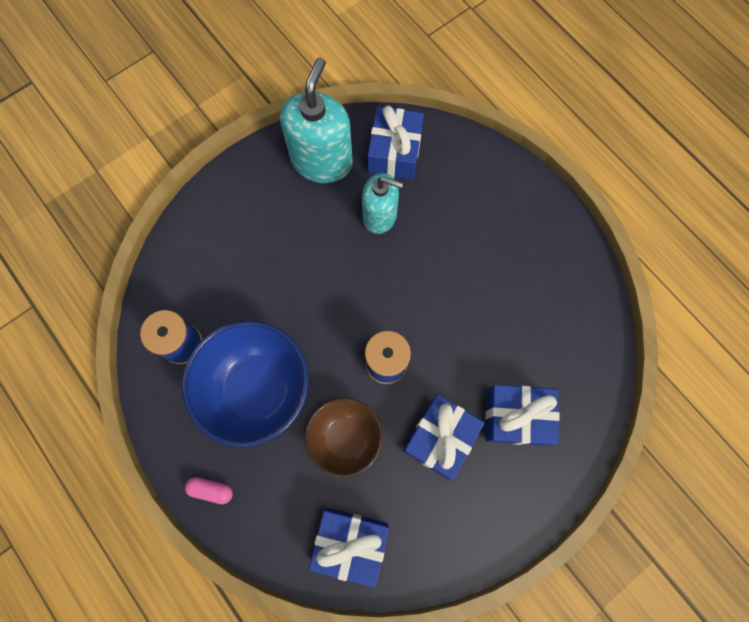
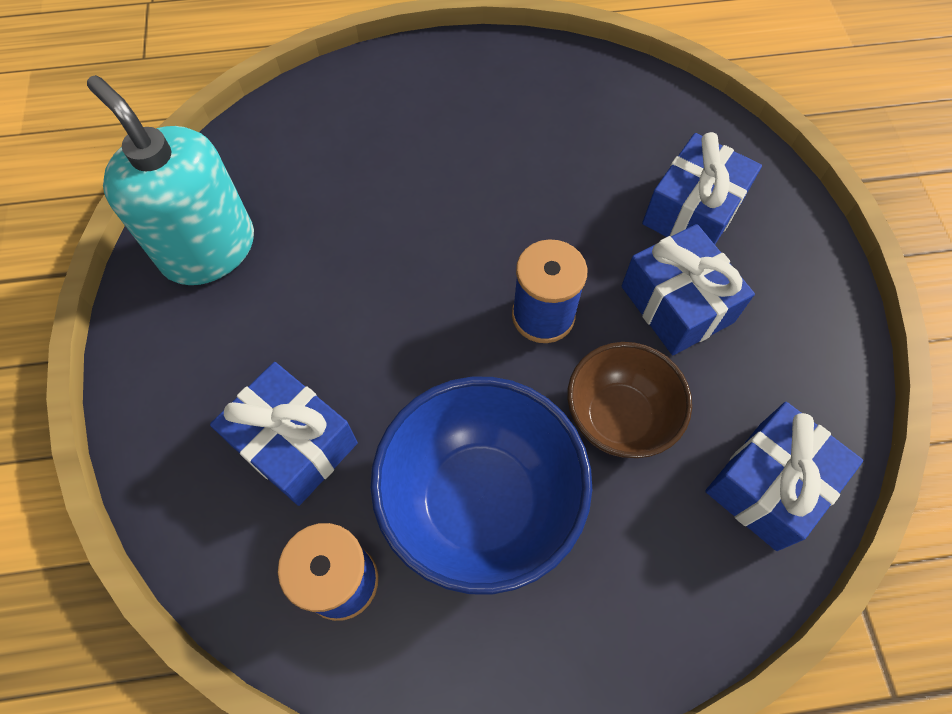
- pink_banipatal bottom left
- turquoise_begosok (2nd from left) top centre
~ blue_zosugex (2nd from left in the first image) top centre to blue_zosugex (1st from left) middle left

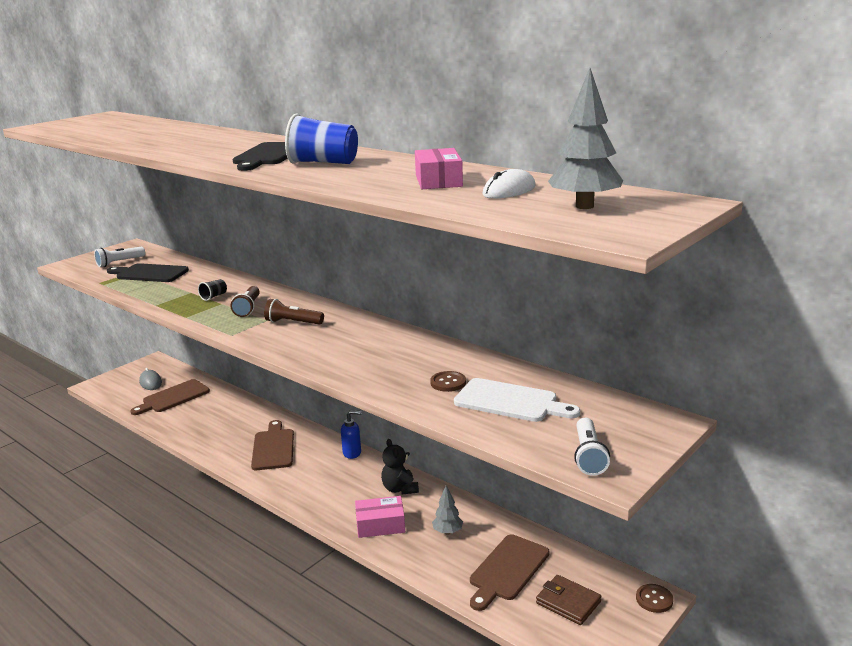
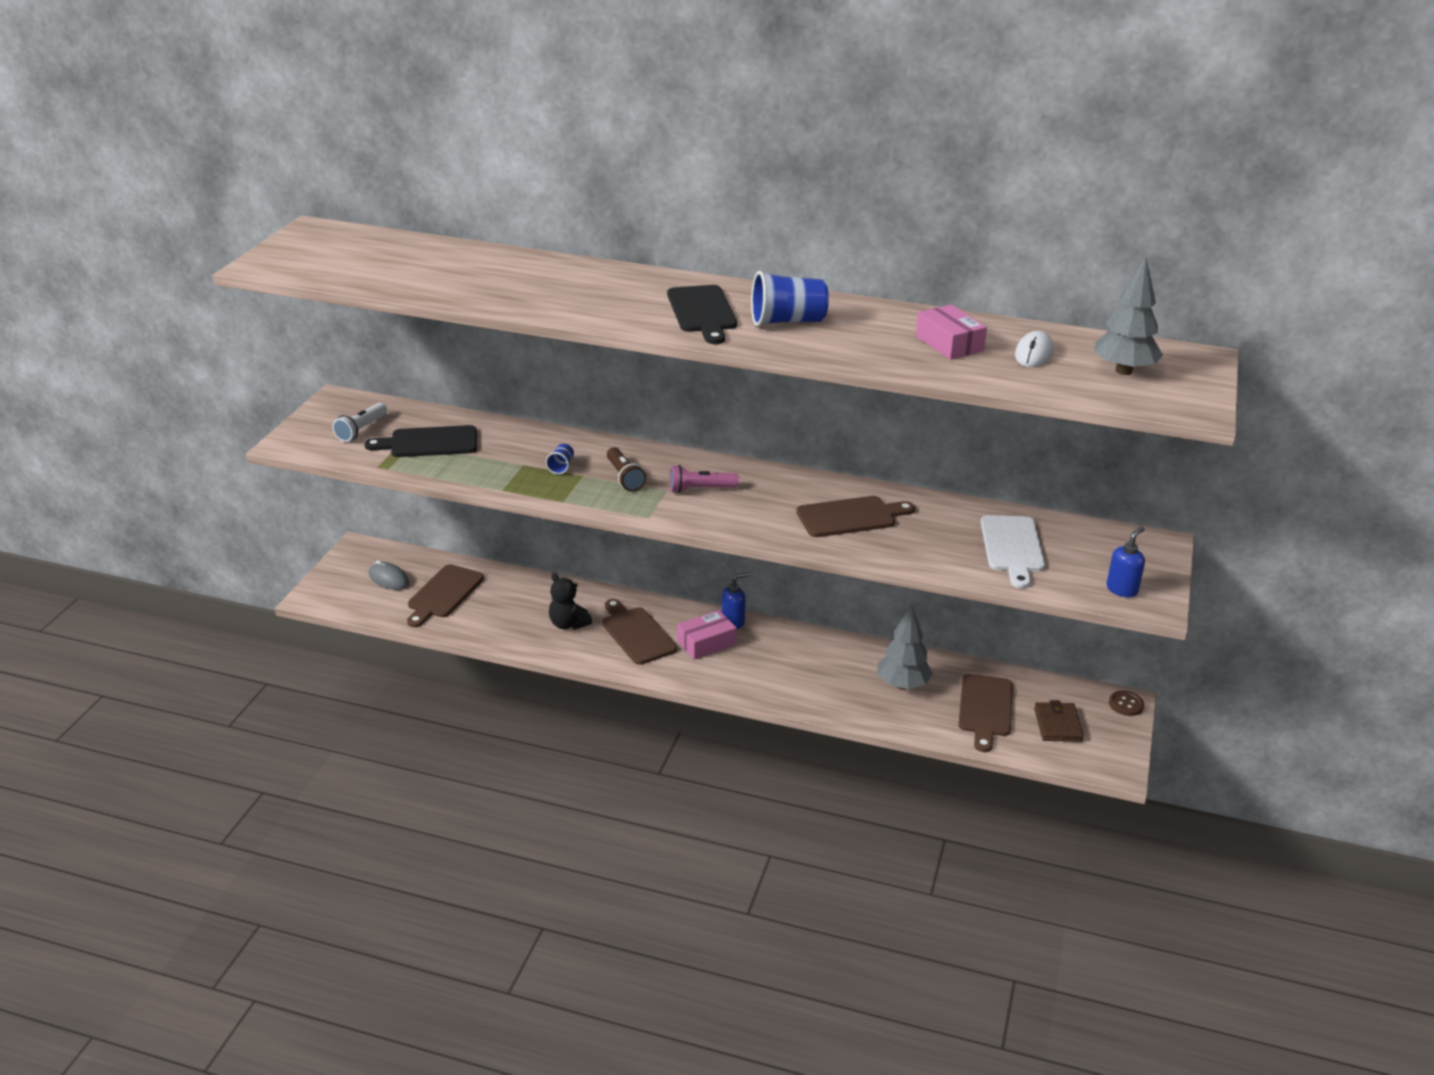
- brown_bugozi (1st from left) centre
+ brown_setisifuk (3rd from left) centre
~ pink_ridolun (1st from left) bottom centre to centre
~ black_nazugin bottom centre to centre
~ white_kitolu (2nd from left) bottom right to blue_begosok (2nd from left) middle right
~ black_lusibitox middle left to blue_lusibitox (1st from left) centre
~ brown_kitolu (2nd from left) centre to pink_kitolu centre
~ white_setisifuk centre = middle right 90 degrees clockwise
~ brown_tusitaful bottom right = bottom right 75 degrees clockwise
~ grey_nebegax (1st from left) bottom centre = centre x1.68

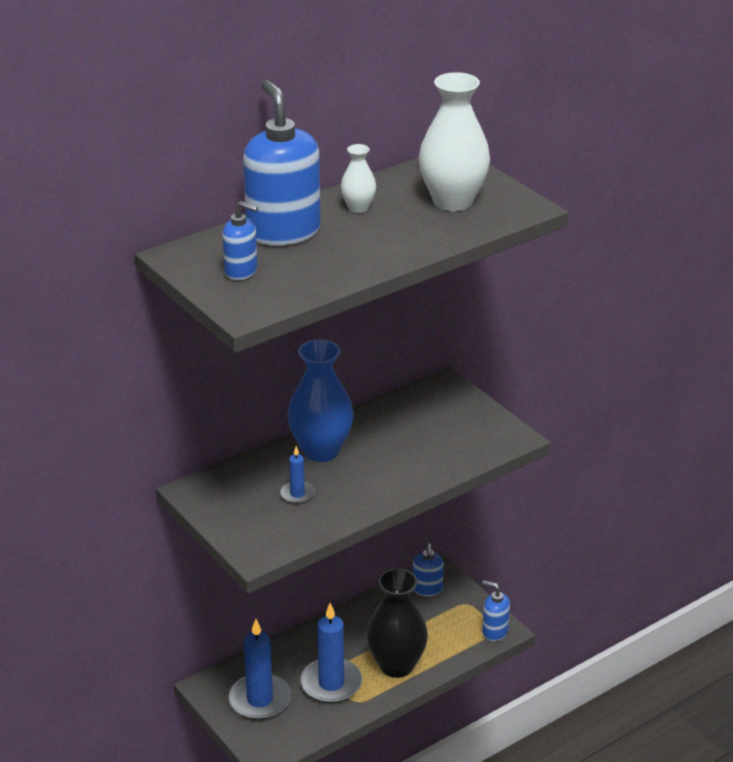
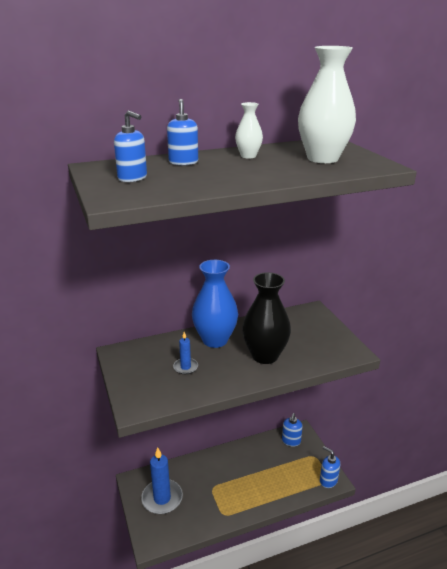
- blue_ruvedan (3rd from left) bottom centre
~ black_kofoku bottom centre to centre
~ blue_begosok (2nd from left) top centre = top centre x0.51

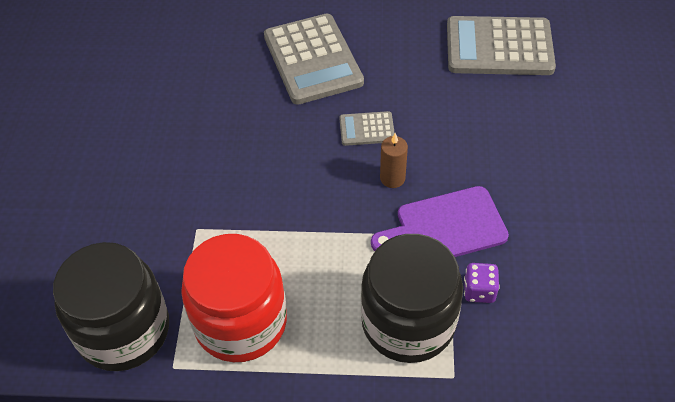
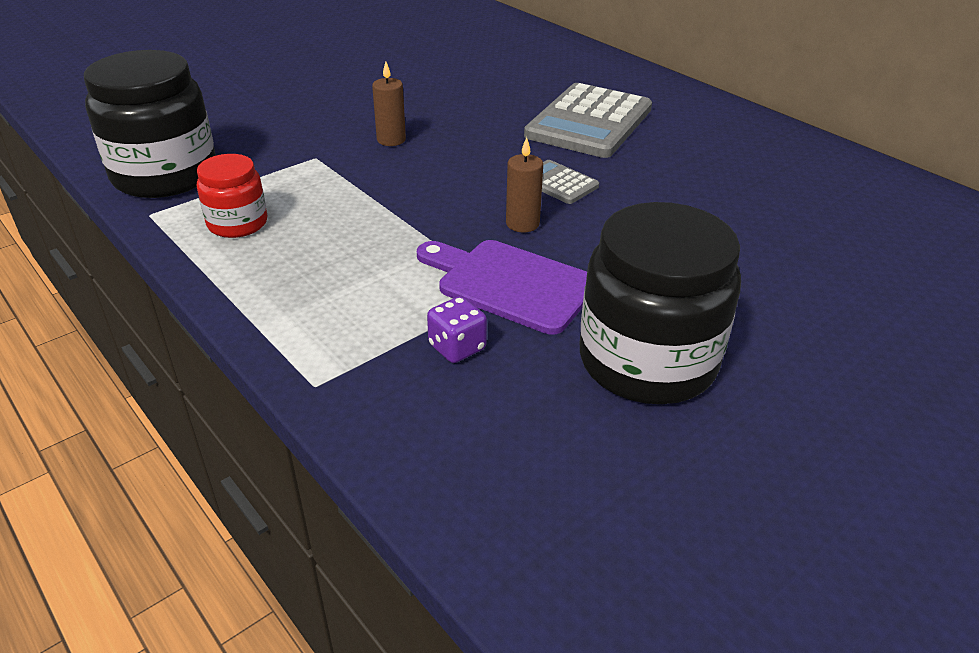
- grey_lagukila (3rd from left) top right
+ brown_ruvedan (1st from left) top centre
~ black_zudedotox (2nd from left) bottom centre to middle right
~ red_zudedotox bottom centre = top left x0.53

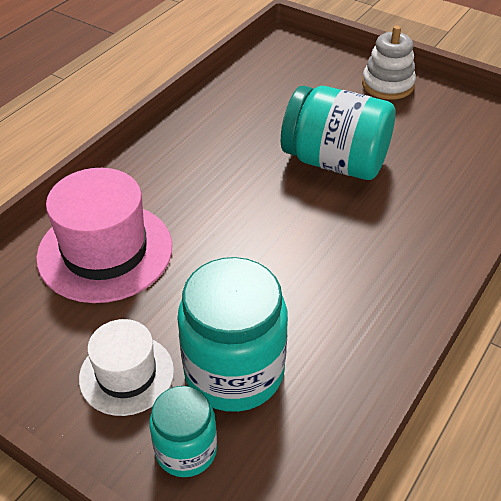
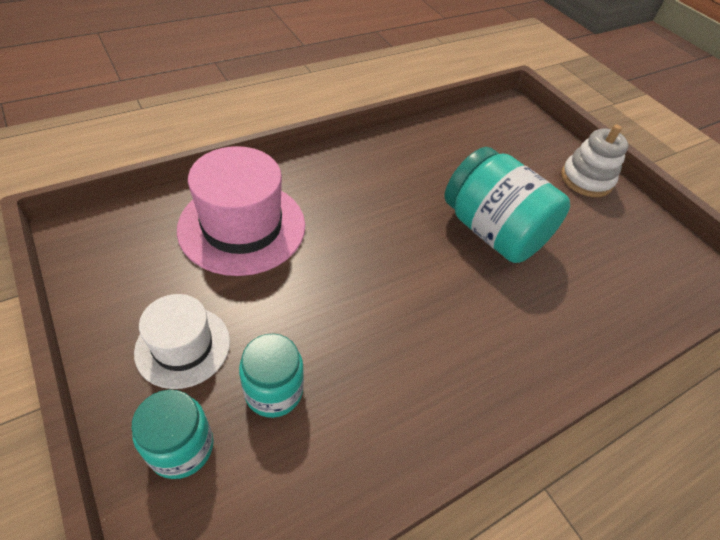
~ turquoise_zudedotox (2nd from left) bottom centre = bottom centre x0.57

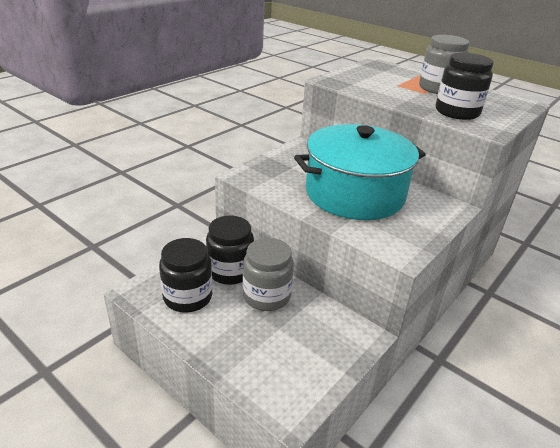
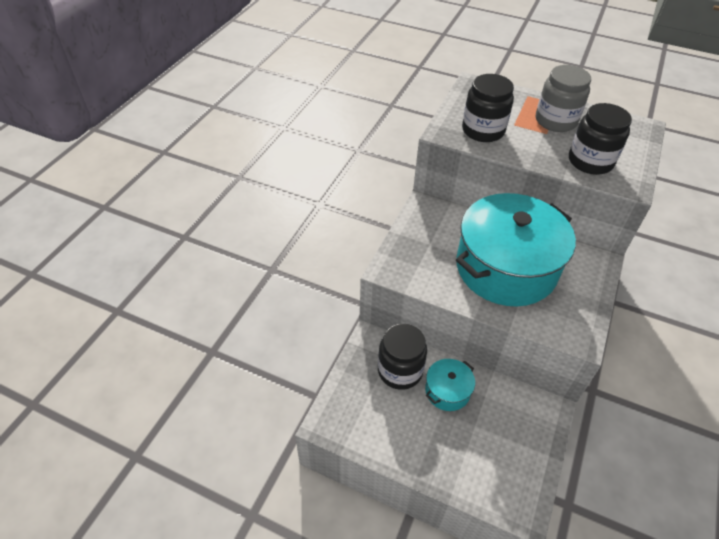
~ black_zudedotox (1st from left in the first image) middle left to black_zudedotox (2nd from left) top right
~ grey_zudedotox (1st from left) centre to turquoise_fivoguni (1st from left) bottom centre

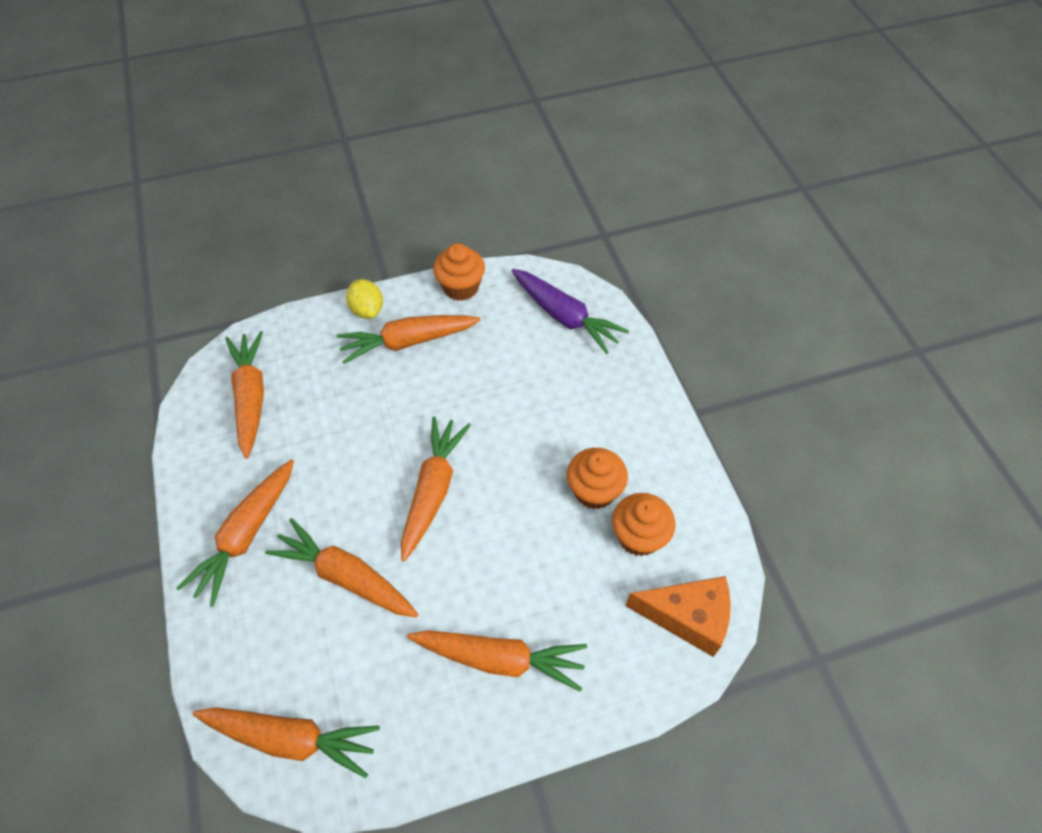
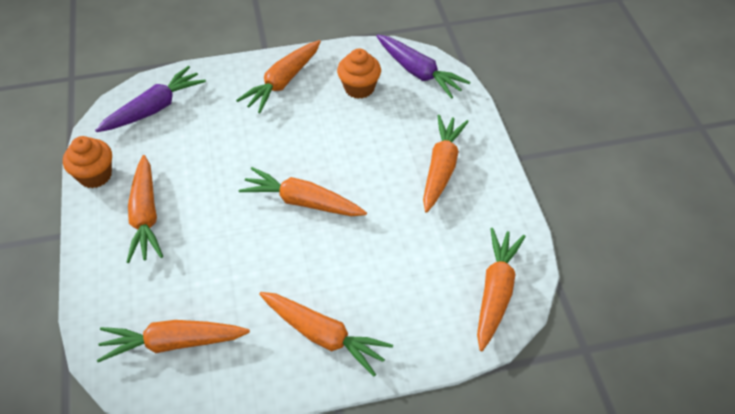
- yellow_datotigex centre
- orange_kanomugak (2nd from left) centre
~ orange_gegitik (4th from left in the first image) bottom left to orange_gegitik (3rd from left) top centre
~ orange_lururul bottom centre to purple_gegitik (2nd from left) top centre

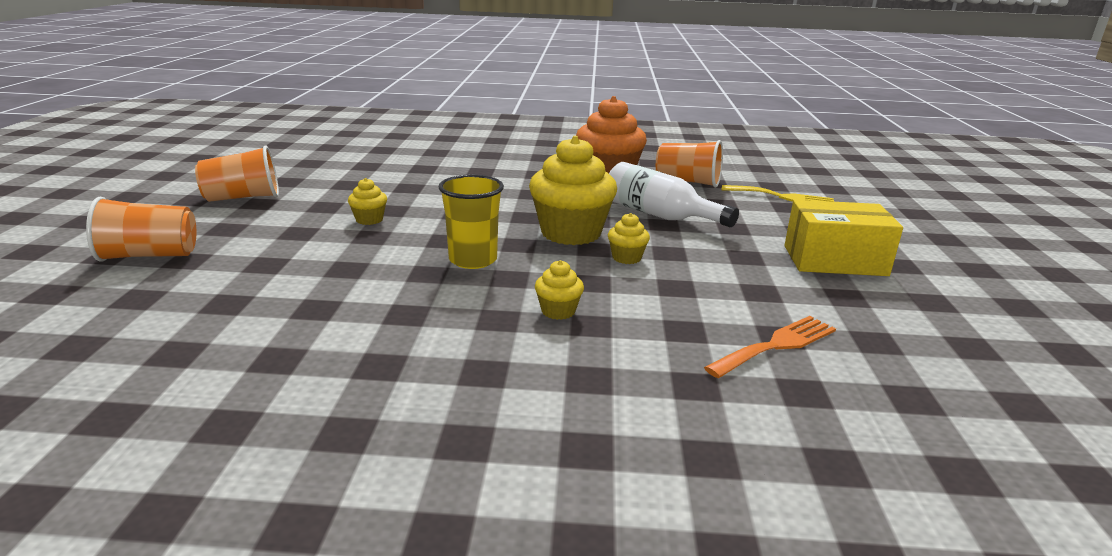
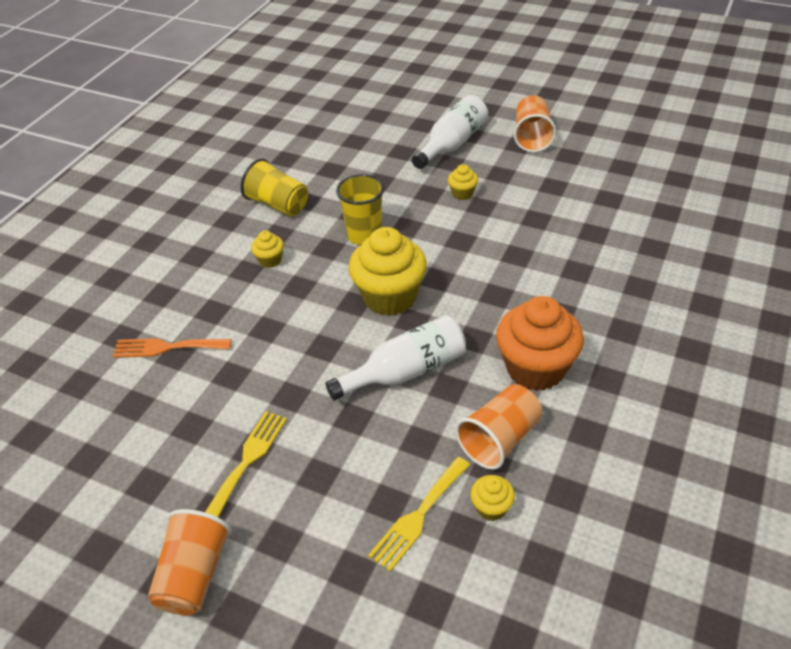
+ yellow_lusibitox (1st from left) top centre
+ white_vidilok (2nd from left) top centre
~ orange_lusibitox (1st from left) middle left to bottom left
~ yellow_kanomugak (4th from left) centre to bottom centre
~ yellow_ridolun middle right to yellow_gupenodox (1st from left) bottom left
~ orange_gupenodox middle right = middle left 105 degrees clockwise

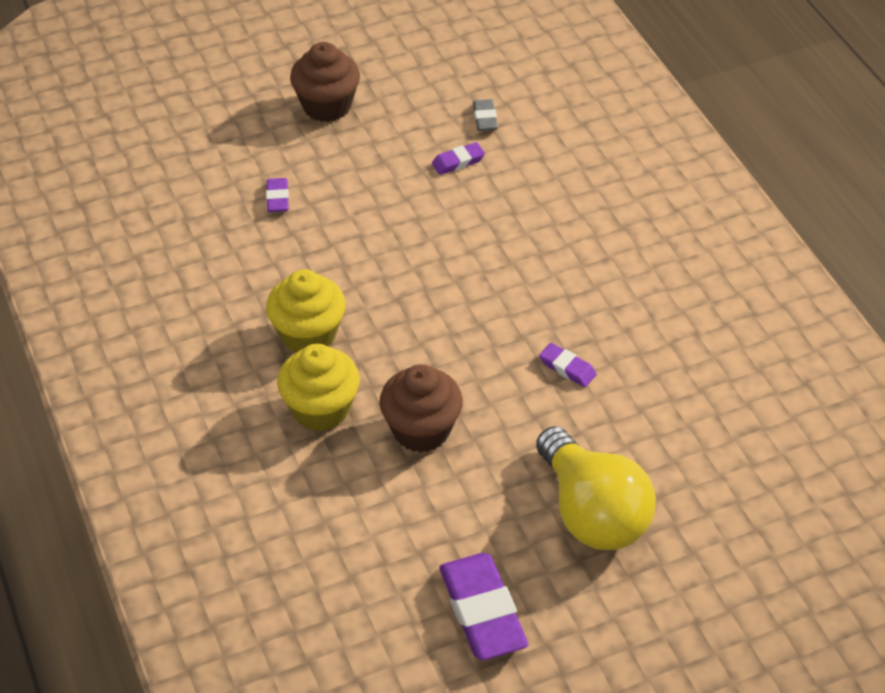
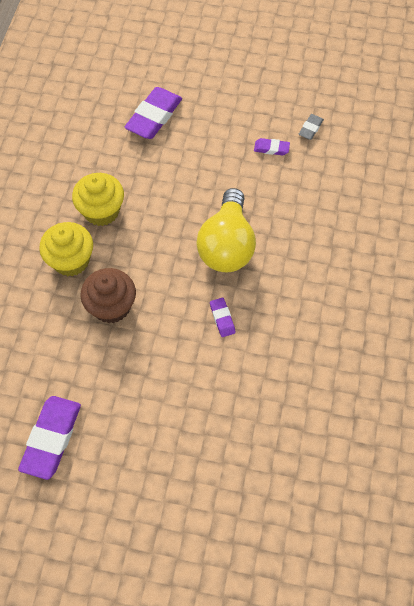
- brown_kanomugak (1st from left) top centre
~ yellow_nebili bottom right to centre
~ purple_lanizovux (1st from left in the first image) top left = top centre x2.03

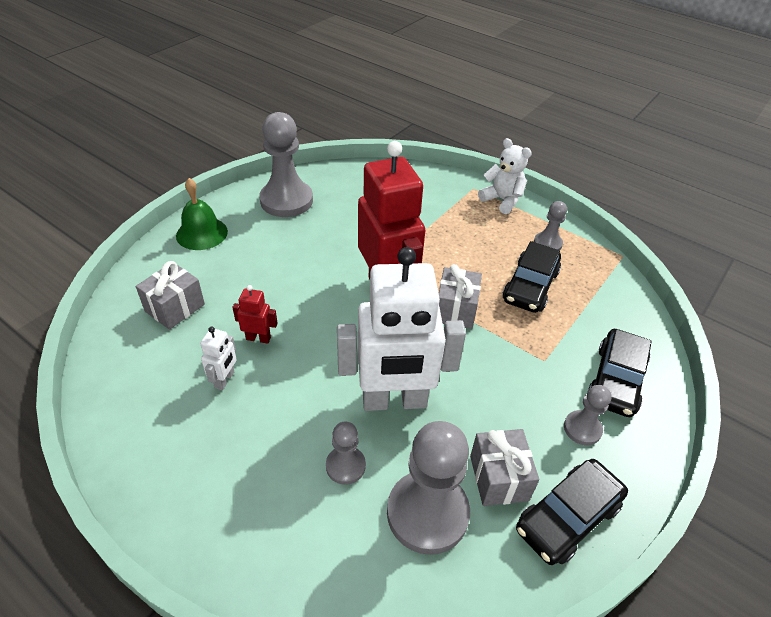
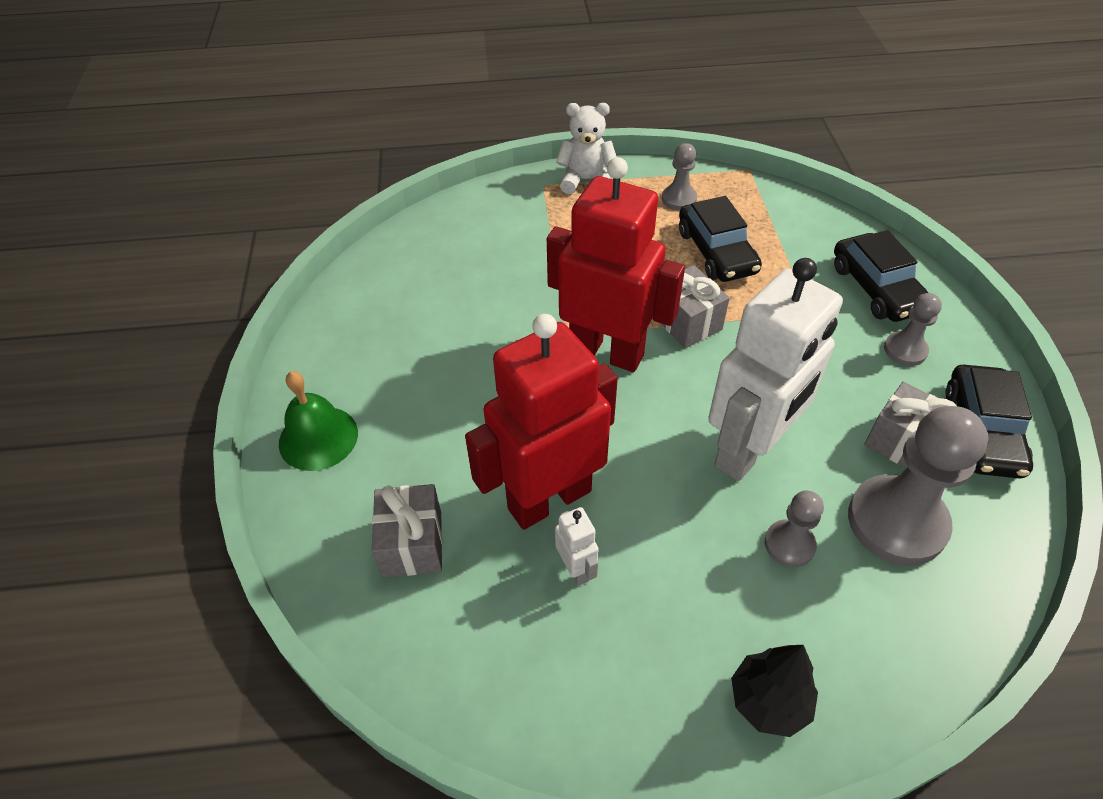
- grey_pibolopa (1st from left) top centre
+ black_nebegax bottom right
~ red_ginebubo (1st from left) middle left = centre x2.48

